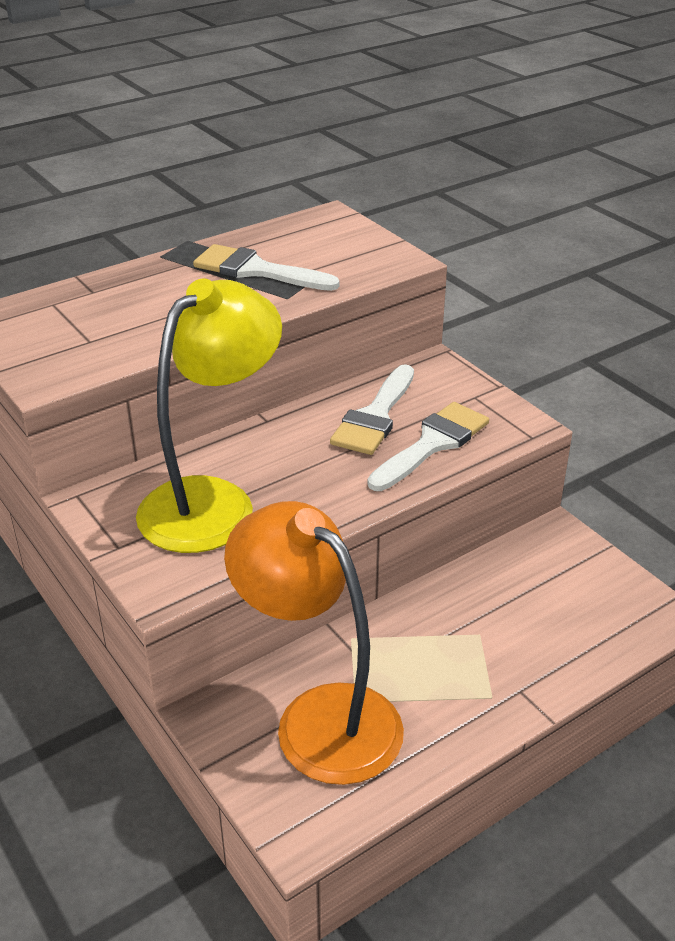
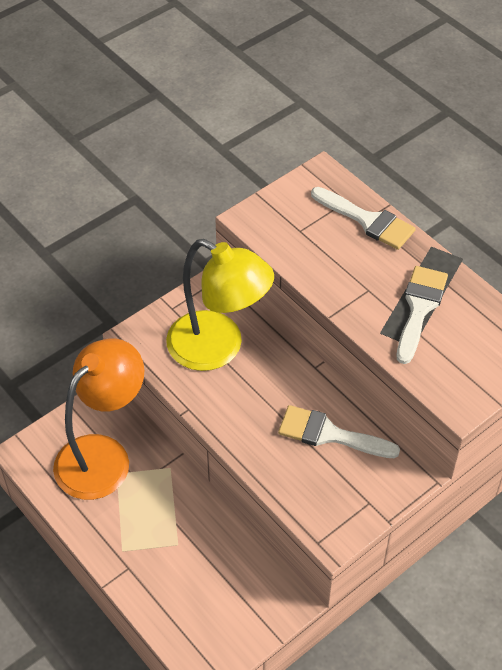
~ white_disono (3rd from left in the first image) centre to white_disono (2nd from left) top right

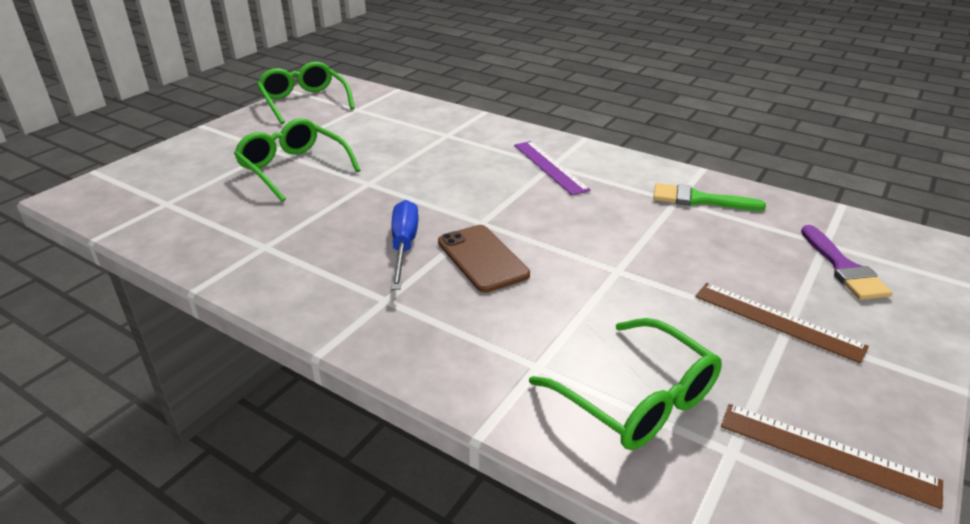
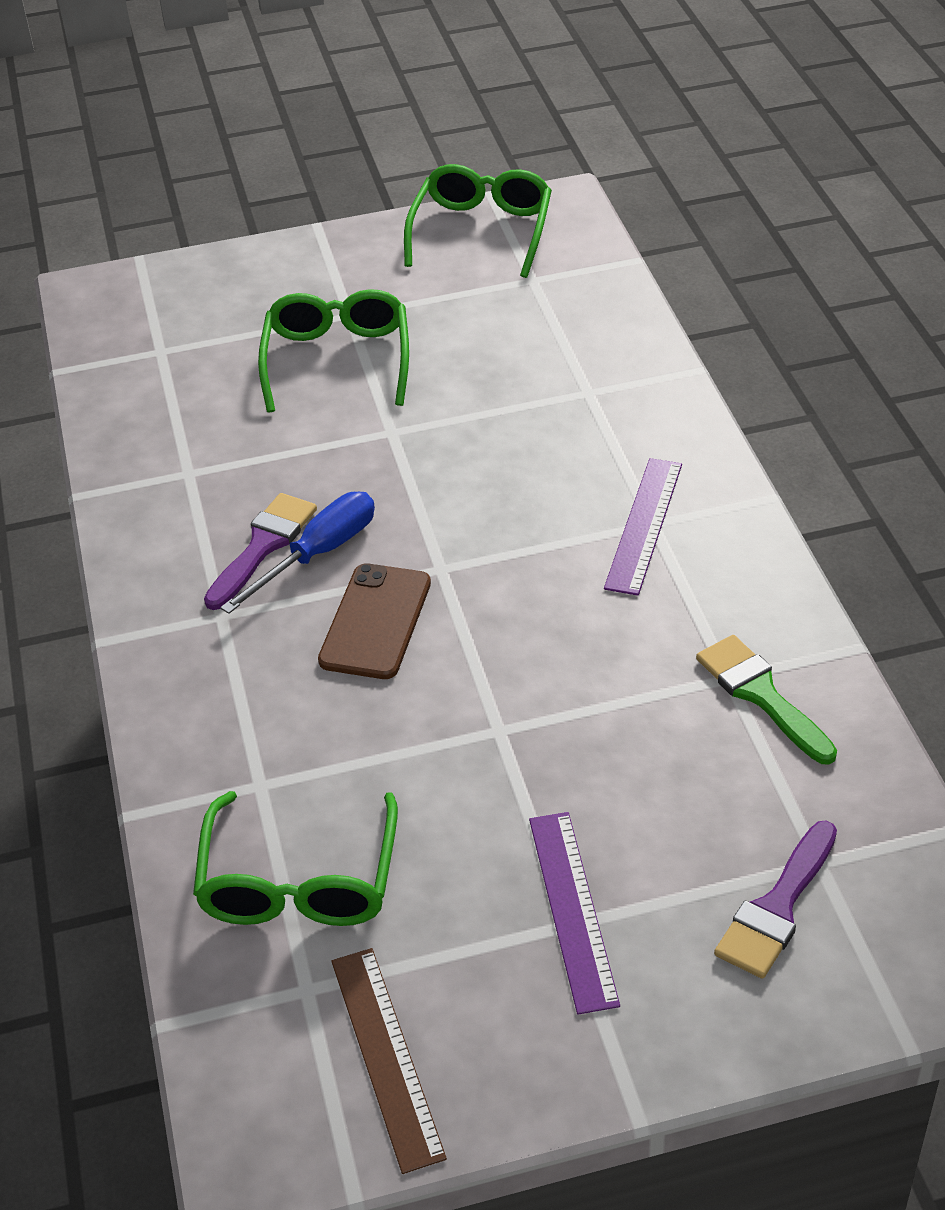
+ purple_disono (1st from left) middle left
~ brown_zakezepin (1st from left) middle right to purple_zakezepin (1st from left) bottom centre

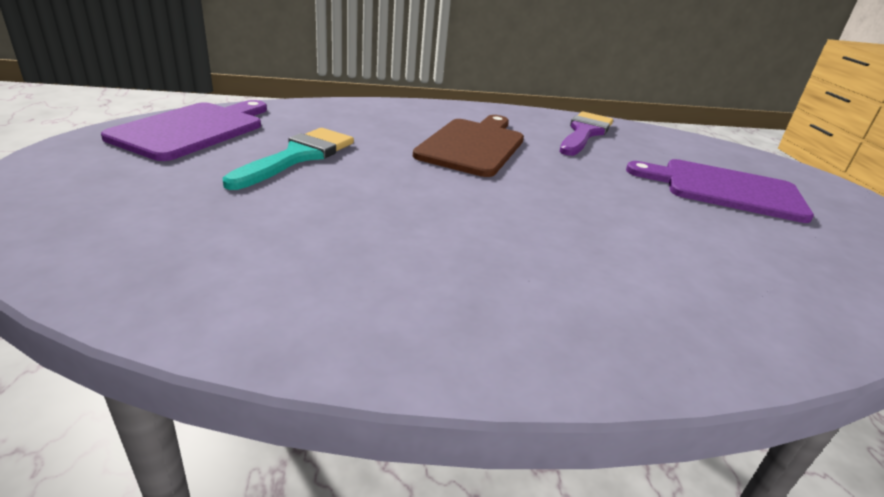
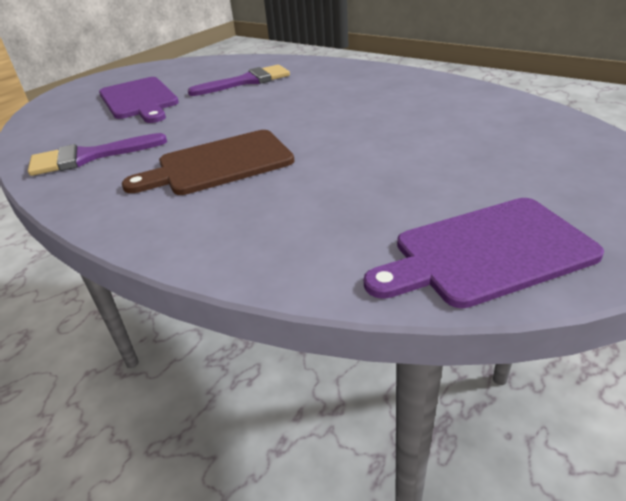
- turquoise_disono top left
+ purple_disono (2nd from left) top centre

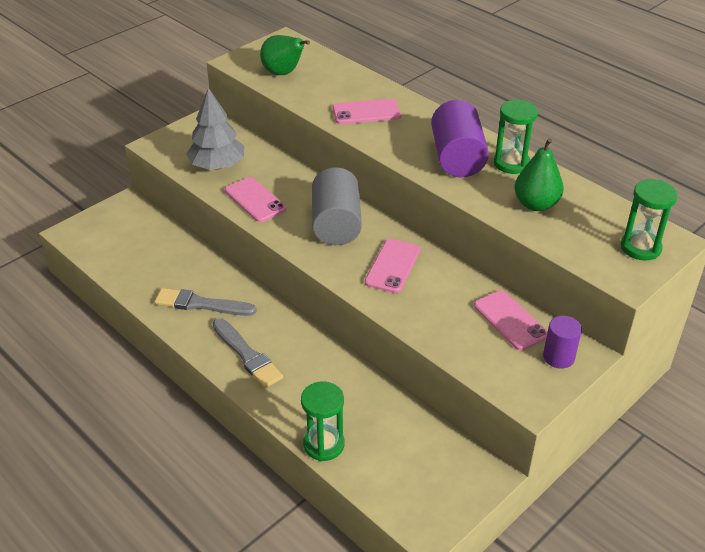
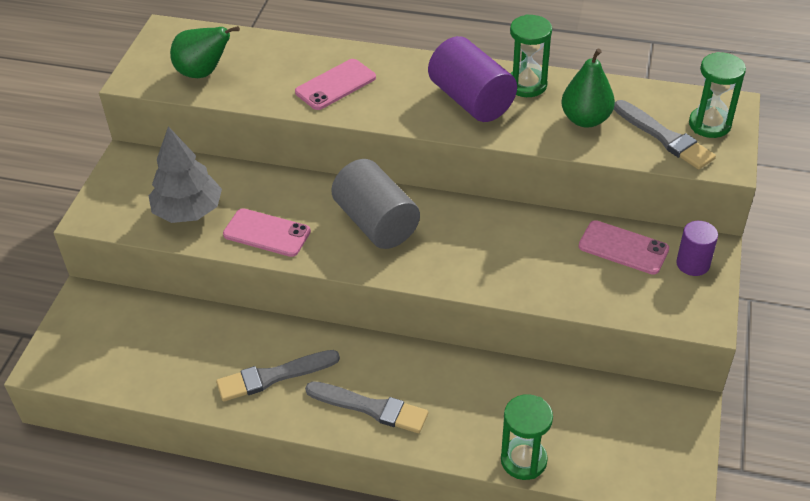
- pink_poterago (3rd from left) centre
+ grey_disono (3rd from left) top right

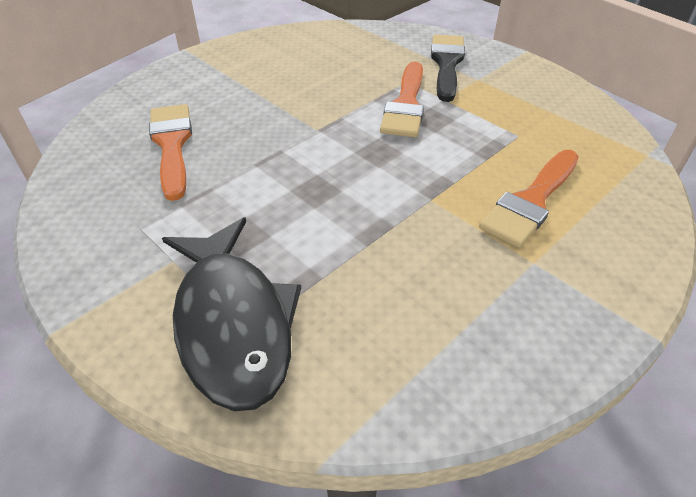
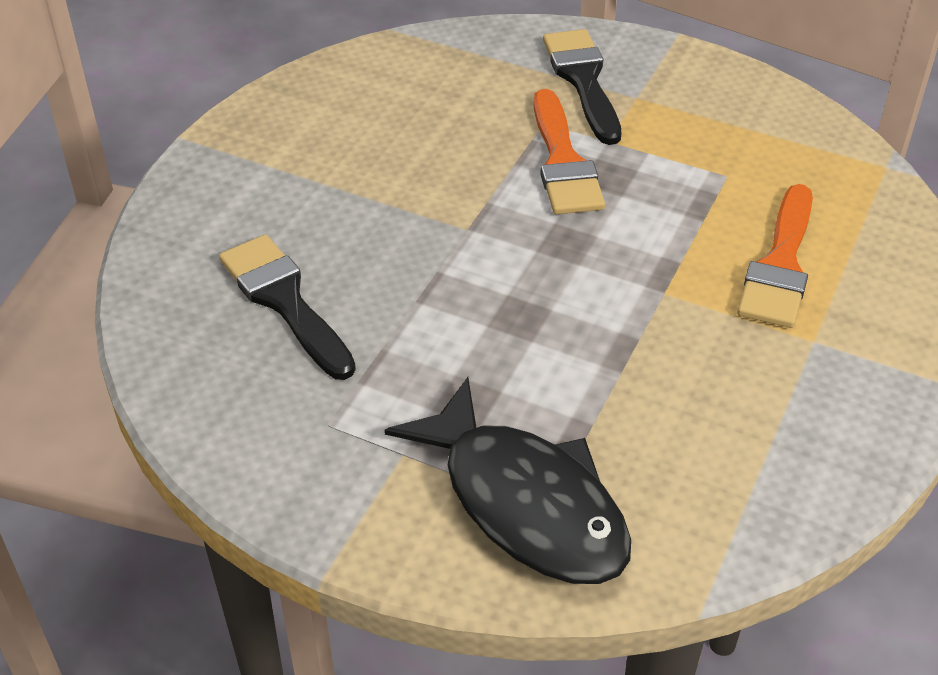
~ orange_disono (1st from left) top left to black_disono (1st from left) middle left

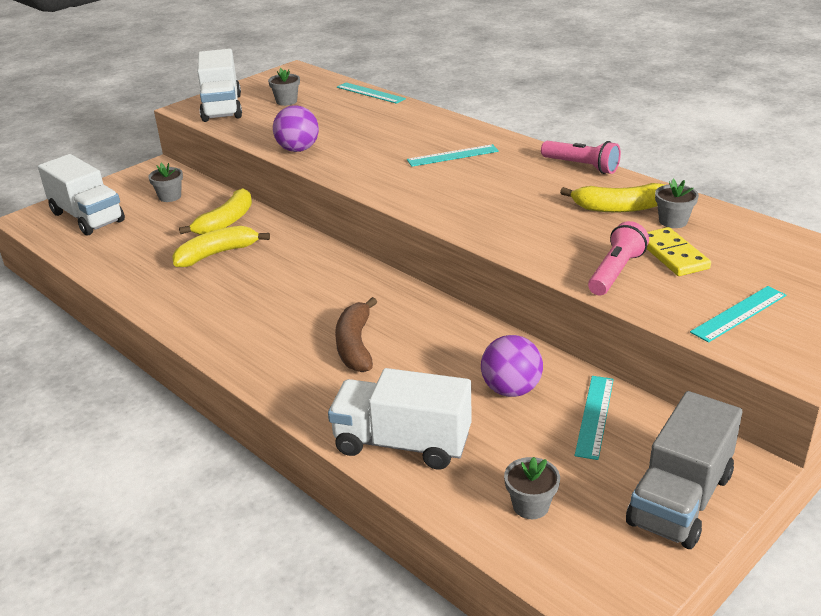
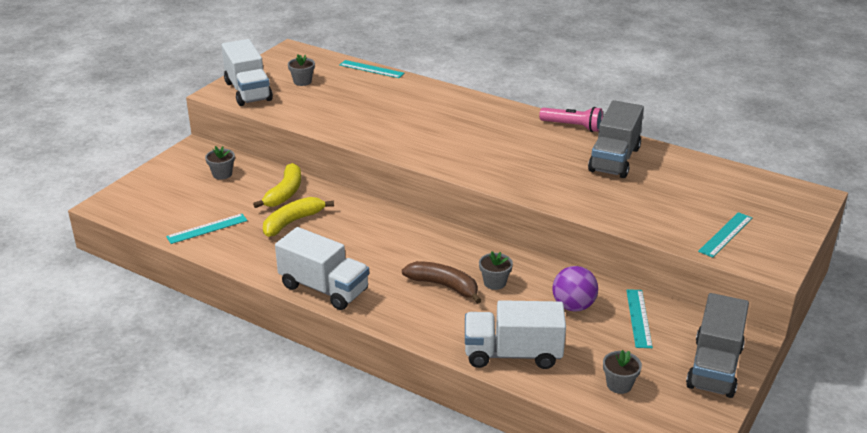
- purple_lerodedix (1st from left) top centre
- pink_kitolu (2nd from left) middle right
- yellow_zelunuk middle right
~ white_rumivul (1st from left in the first image) top left to white_rumivul (2nd from left) centre
~ turquoise_zakezepin (2nd from left in the first image) top centre to turquoise_zakezepin (1st from left) middle left
~ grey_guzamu (4th from left in the first image) top right to grey_guzamu (3rd from left) centre
~ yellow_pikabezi (3rd from left) top right to grey_rumivul (1st from left) top right
~ brown_pikabezi centre = centre 135 degrees clockwise

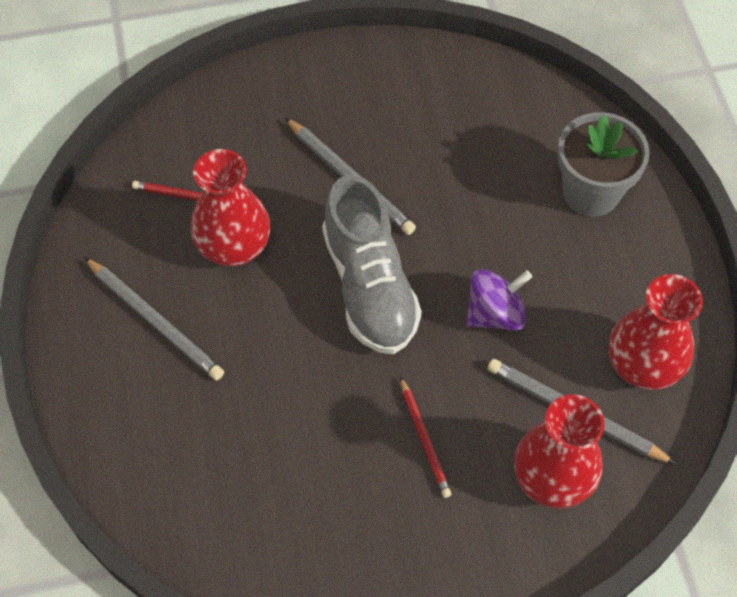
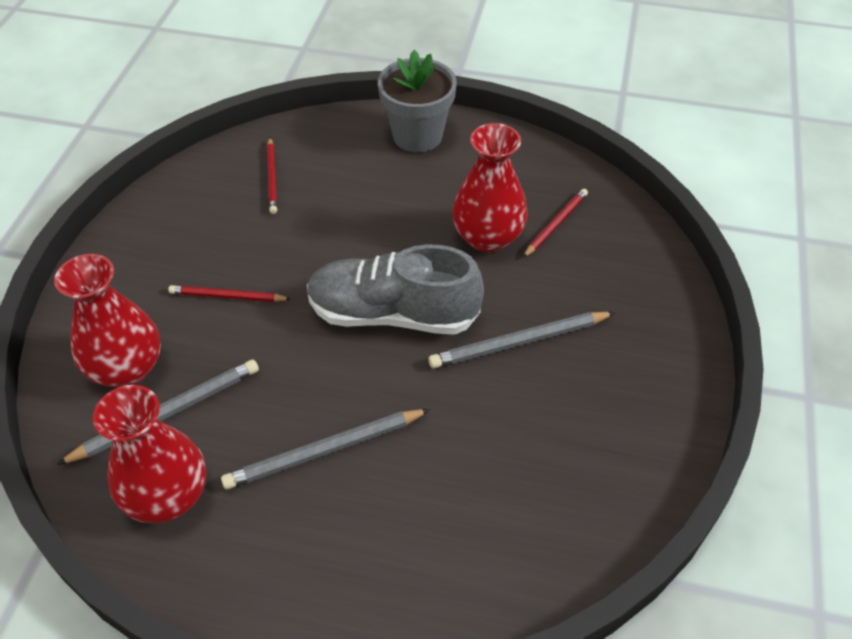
- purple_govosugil middle right
+ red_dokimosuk (2nd from left) top left
~ grey_dokimosuk (1st from left in the first image) middle left to grey_dokimosuk (2nd from left) bottom centre
~ grey_guzamu top right to top centre

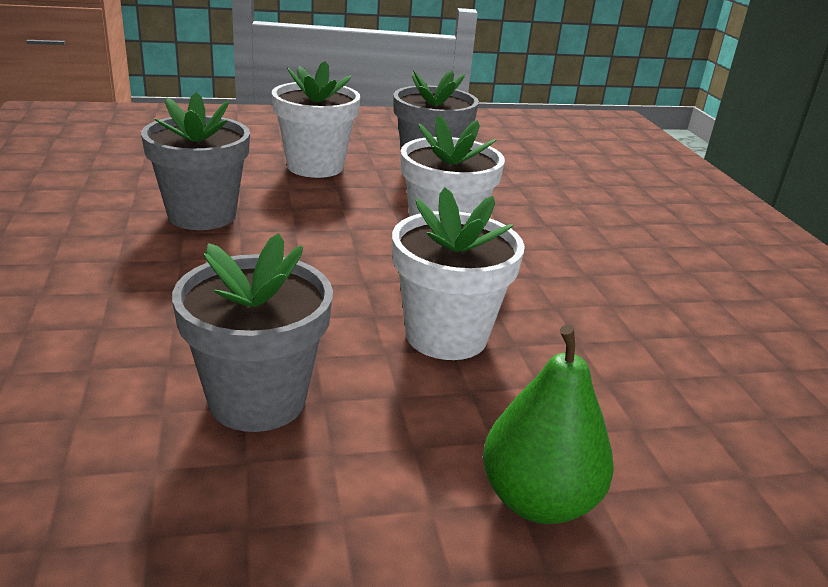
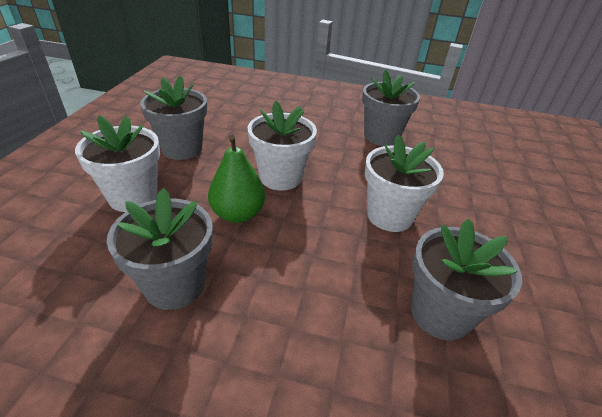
+ grey_guzamu (3rd from left) top centre
~ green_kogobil bottom centre to centre

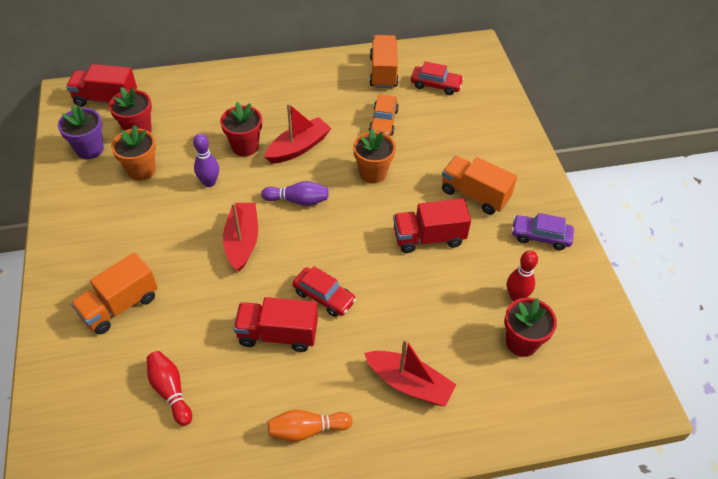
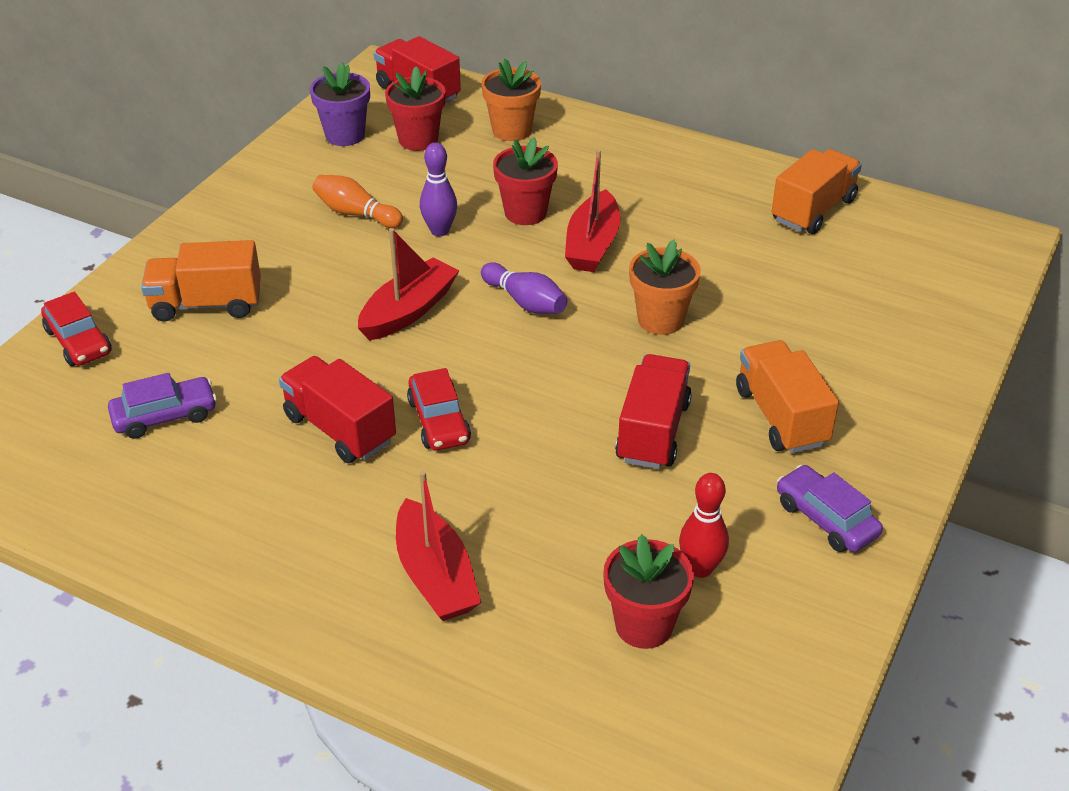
- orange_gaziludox top centre
~ orange_guzamu (1st from left) top left to top centre
~ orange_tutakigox bottom centre to top centre
~ red_gaziludox (2nd from left in the first image) top centre to red_gaziludox (1st from left) middle left
~ red_tutakigox (1st from left) bottom left to purple_gaziludox (1st from left) middle left
~ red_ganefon (2nd from left in the first image) top centre = top centre 105 degrees clockwise
~ red_rumivul (3rd from left) centre = centre 75 degrees clockwise

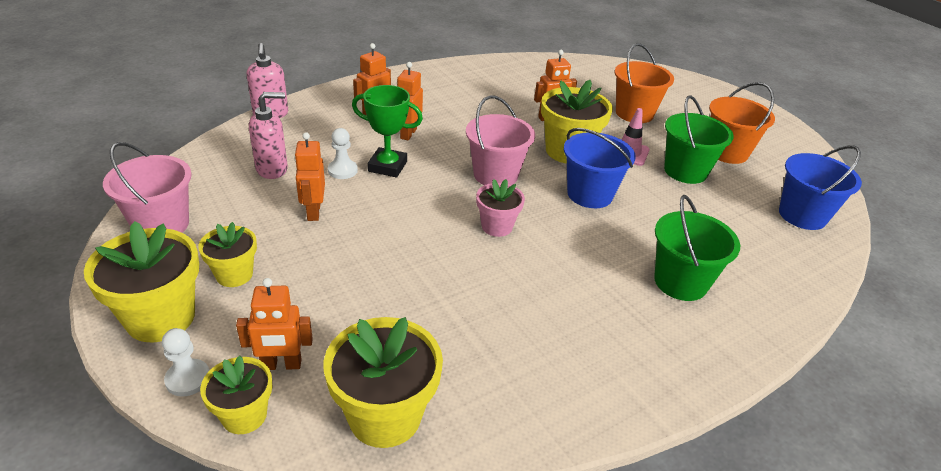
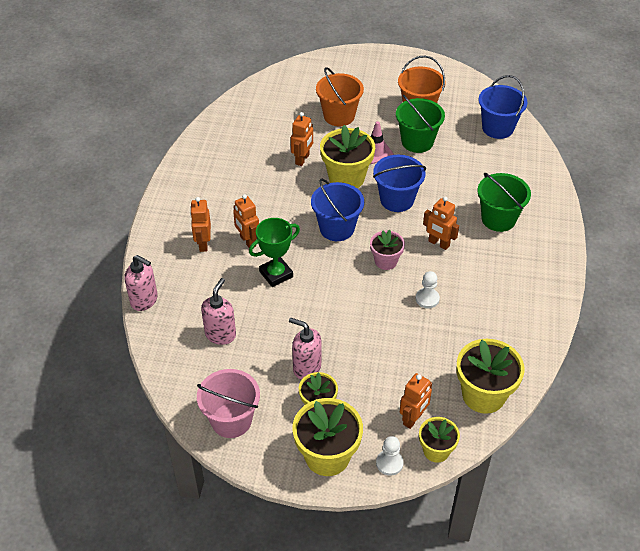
+ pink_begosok (3rd from left) centre
~ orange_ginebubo (2nd from left in the first image) middle left to orange_ginebubo (5th from left) middle right
~ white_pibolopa (2nd from left) top centre to middle right
~ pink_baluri (2nd from left) top centre to blue_baluri (1st from left) centre

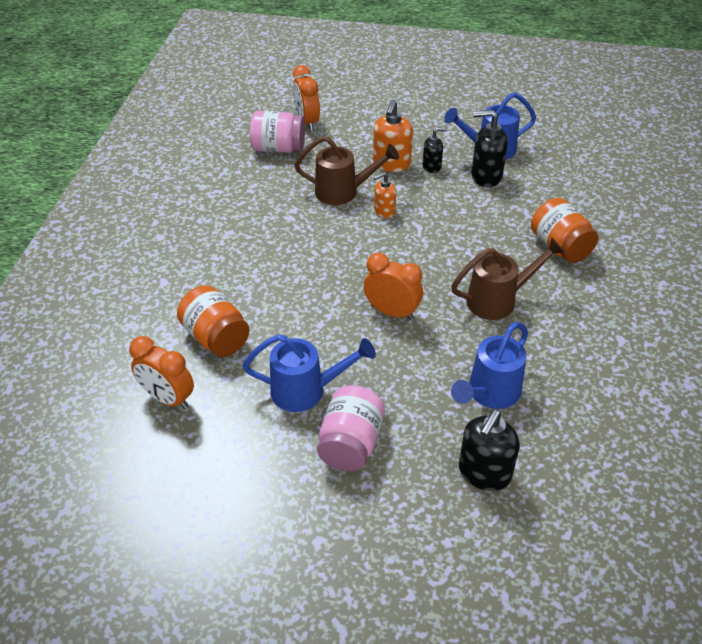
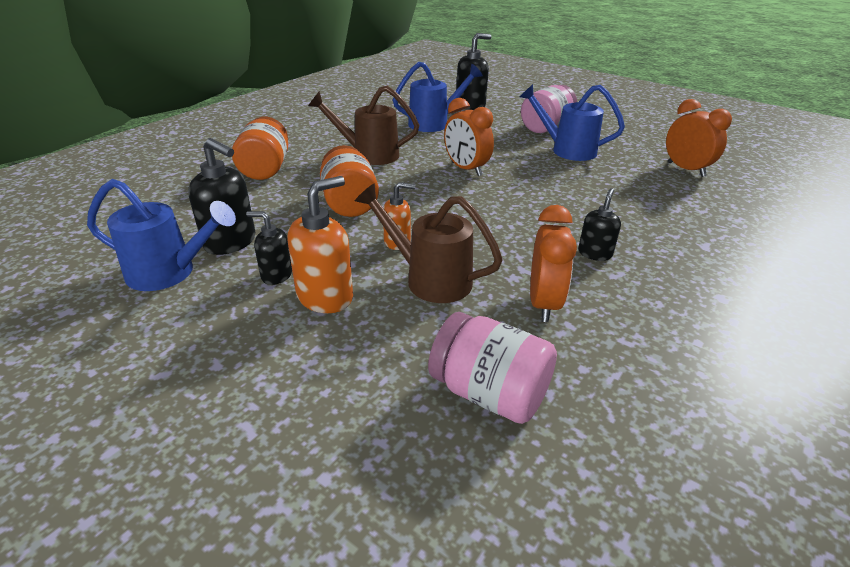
+ black_begosok (4th from left) middle right
~ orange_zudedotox (1st from left in the first image) middle left to orange_zudedotox (2nd from left) top centre
~ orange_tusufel (2nd from left) top centre to centre

